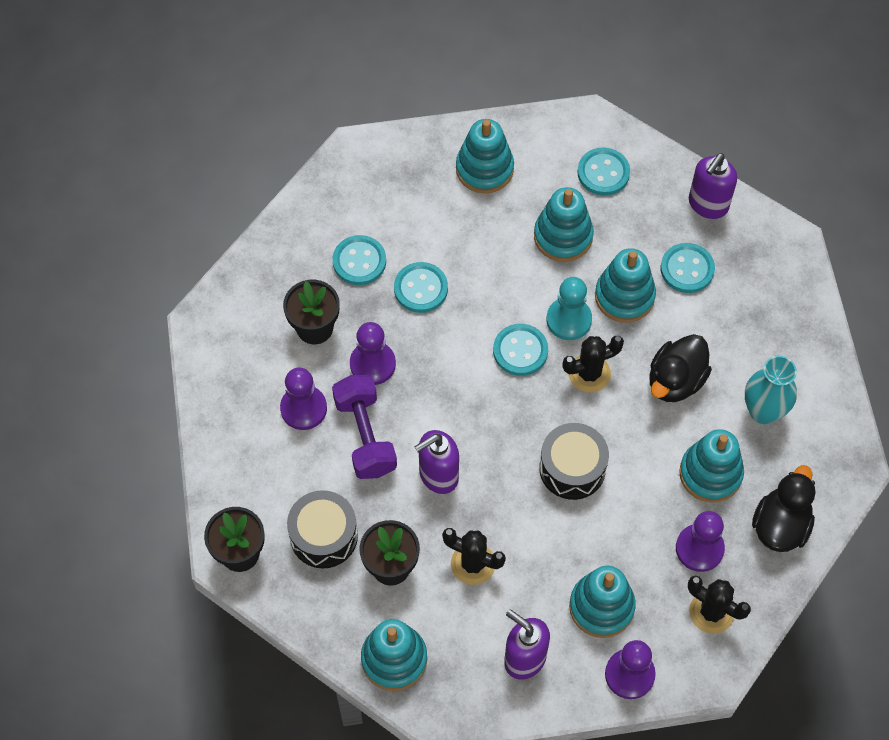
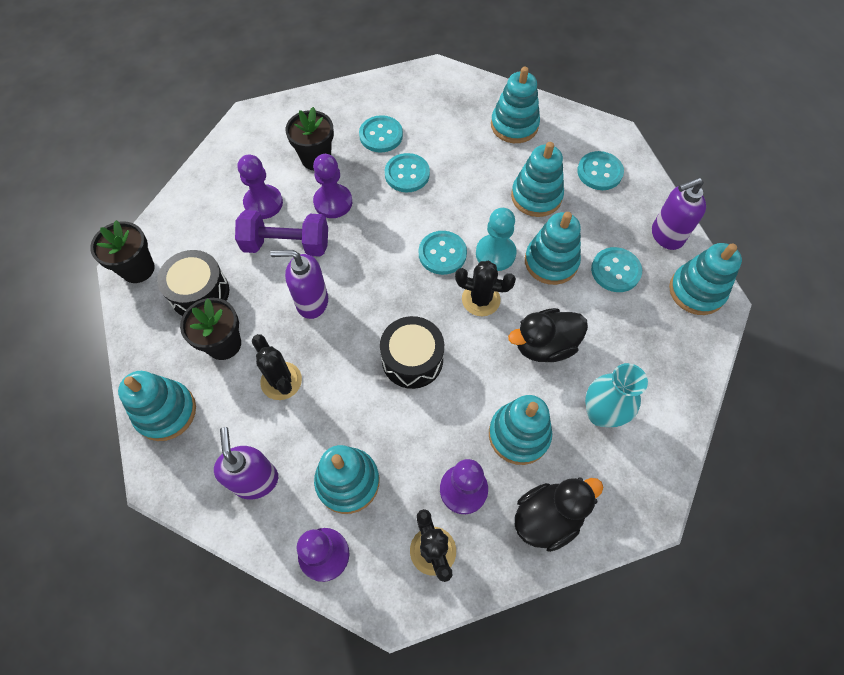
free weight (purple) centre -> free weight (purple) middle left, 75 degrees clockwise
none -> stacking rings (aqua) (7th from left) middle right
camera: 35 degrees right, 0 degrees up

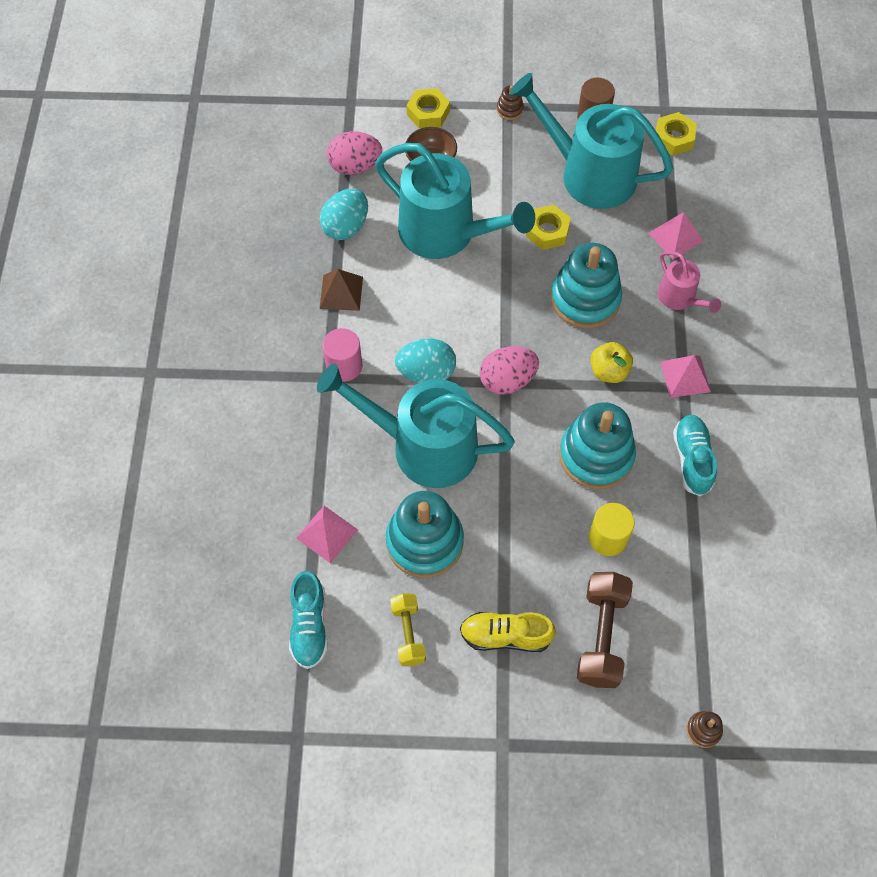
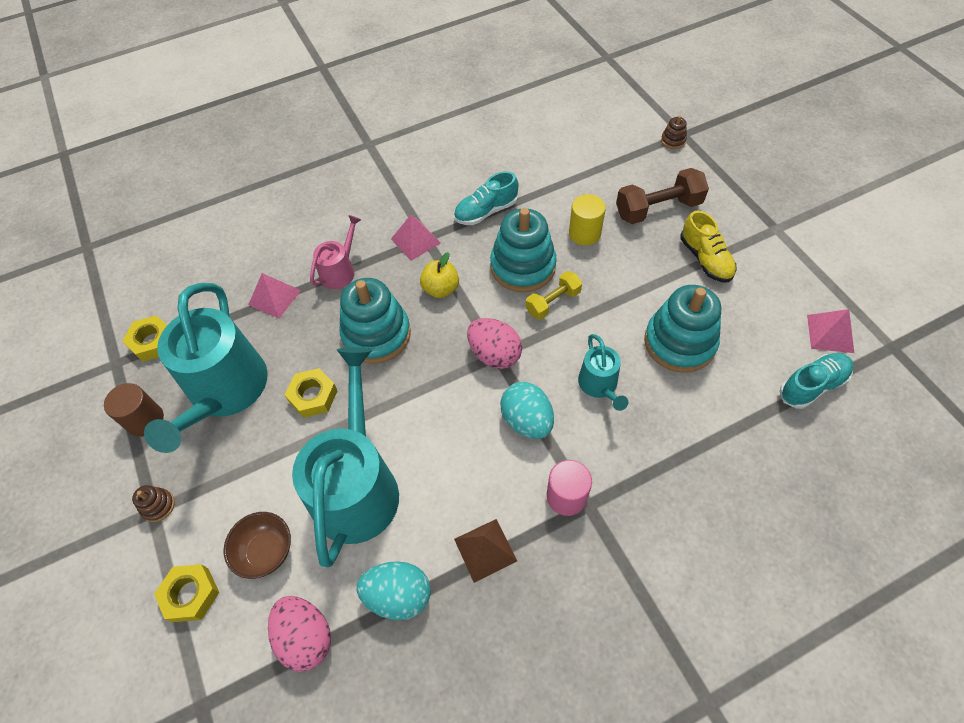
pyramid (pink) (1st from left in the first image) centre -> pyramid (pink) (3rd from left) middle right, move
sprinkling can (aqua) (1st from left in the first image) centre -> sprinkling can (aqua) (3rd from left) centre, x0.48
free weight (golden) bottom centre -> free weight (golden) centre, move
camera: 115 degrees left, 5 degrees down

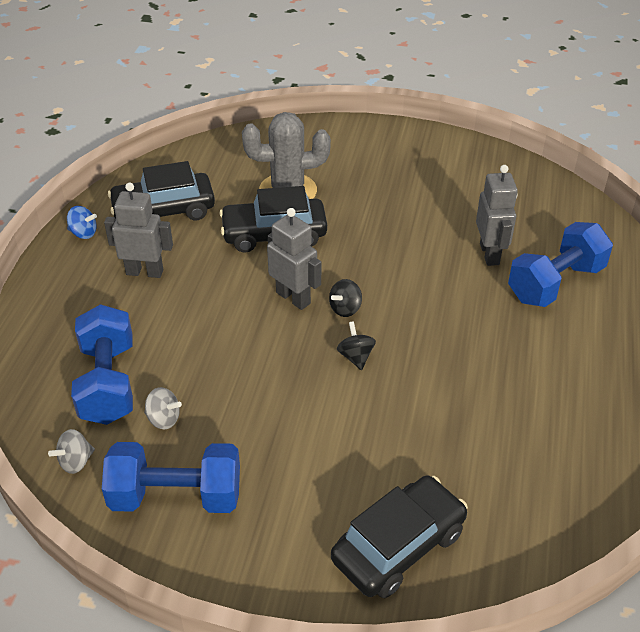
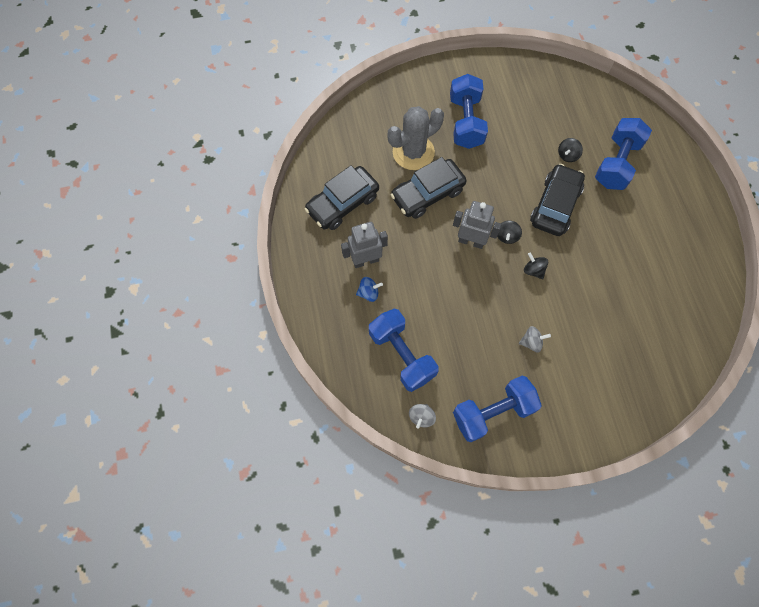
toy top (cobalt) middle left -> toy top (cobalt) centre, move
toy top (grey) (2nd from left) middle left -> toy top (grey) (2nd from left) middle right, move
automobile (black) (3rd from left) bottom centre -> automobile (black) (3rd from left) top right, move
robot figure (grey) (3rd from left) middle right -> toy top (black) (3rd from left) top right
none -> free weight (cobalt) (2nd from left) top centre
camera: 25 degrees left, 25 degrees up

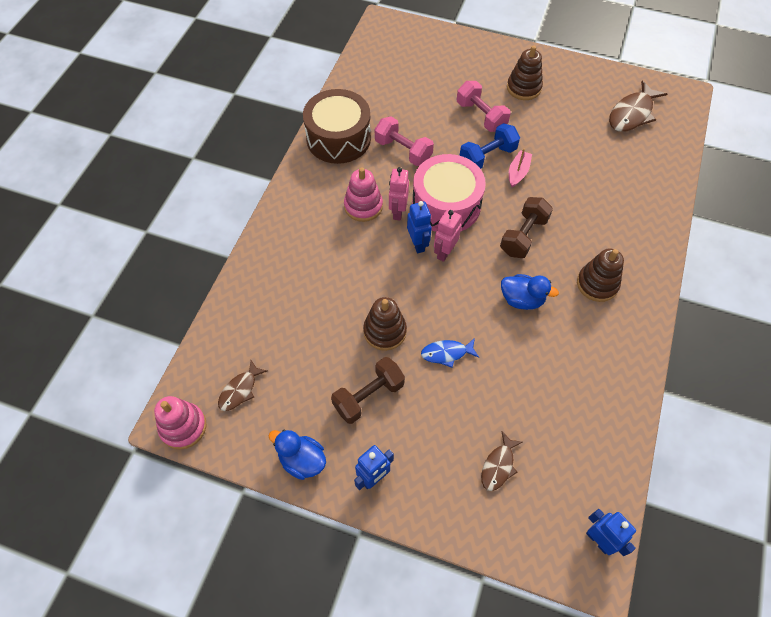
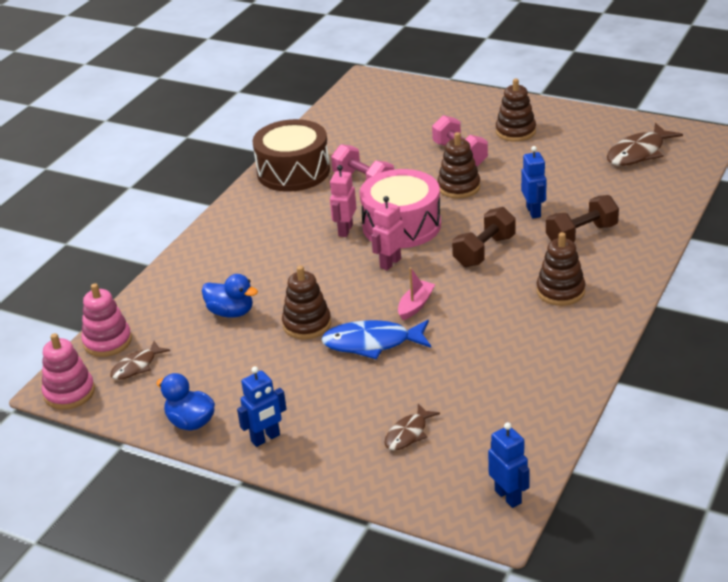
free weight (brown) (1st from left in the first image) centre -> free weight (brown) (2nd from left) middle right, move
stacking rings (pink) (2nd from left) top centre -> stacking rings (pink) (2nd from left) middle left, move
robot figure (cobalt) (2nd from left in the first image) centre -> robot figure (cobalt) (3rd from left) top right, move
fish figure (cobalt) centre, x1.67
free weight (cobalt) top centre -> stacking rings (brown) (2nd from left) top centre
rubber duck (cobalt) (2nd from left) middle right -> rubber duck (cobalt) (2nd from left) middle left, move
toy boat (pink) top right -> toy boat (pink) centre, move
camera: 10 degrees right, 25 degrees down

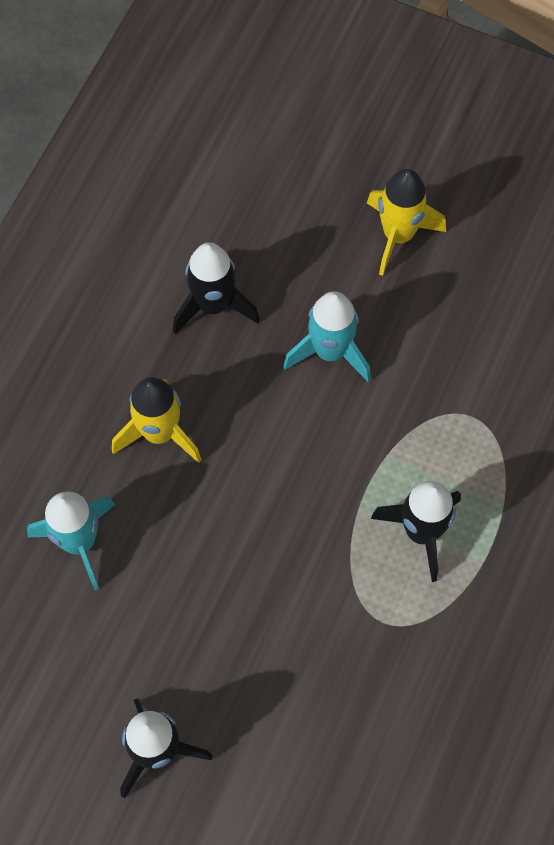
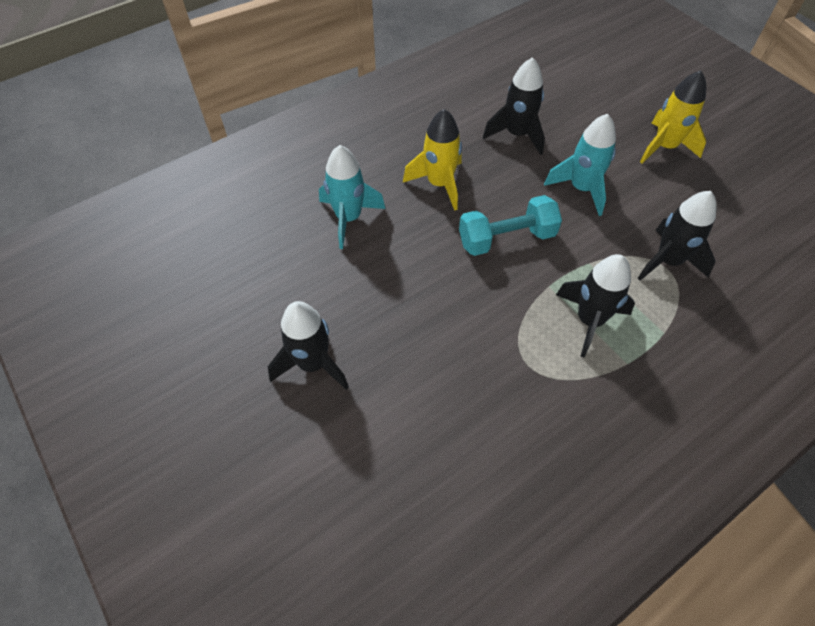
none -> free weight (aqua) centre
none -> spaceship (black) (4th from left) middle right
camera: 30 degrees right, 10 degrees down

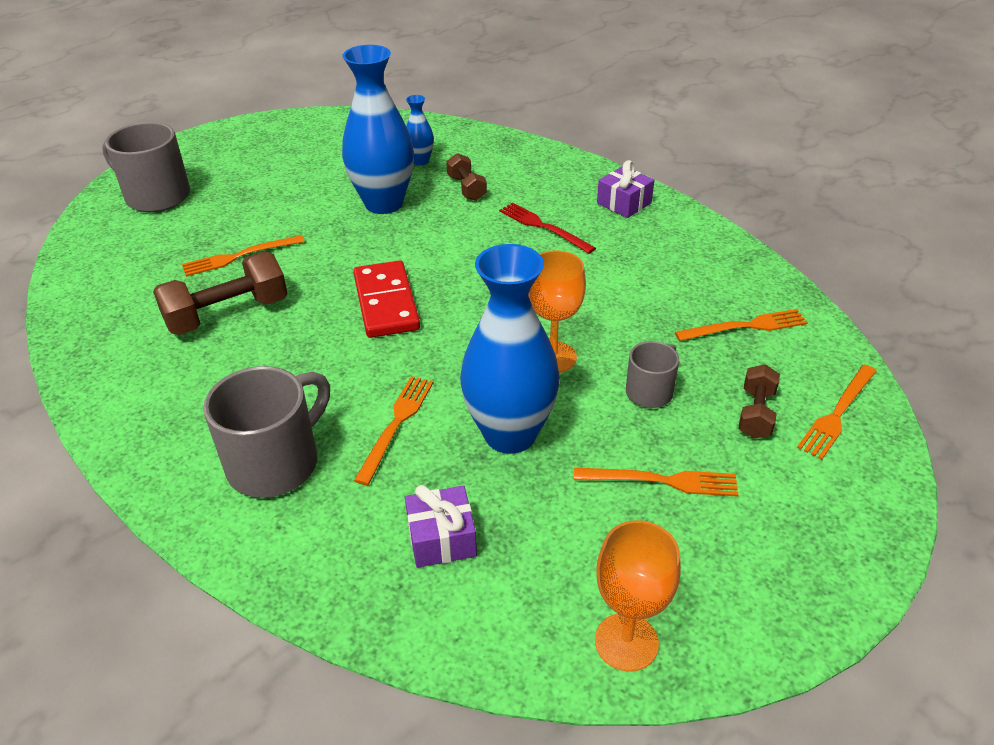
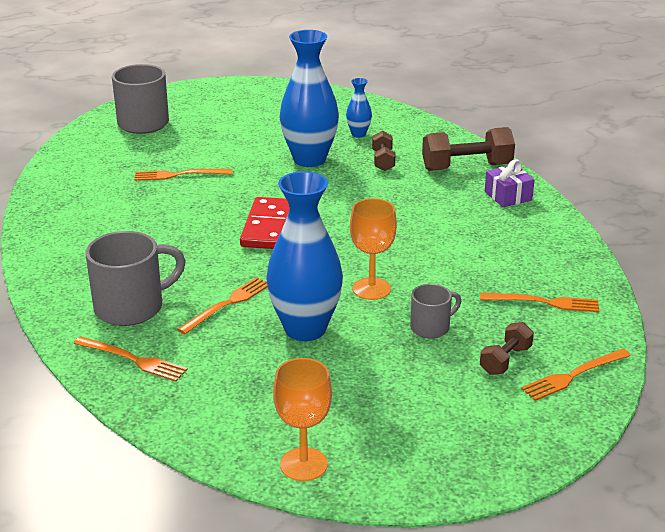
free weight (brown) (1st from left in the first image) middle left -> free weight (brown) (2nd from left) top right, move
gift (purple) (1st from left) bottom centre -> none
dinner fork (red) top centre -> none
dinner fork (orange) (3rd from left in the first image) centre -> dinner fork (orange) (1st from left) bottom left, move
camera: 20 degrees right, 10 degrees down

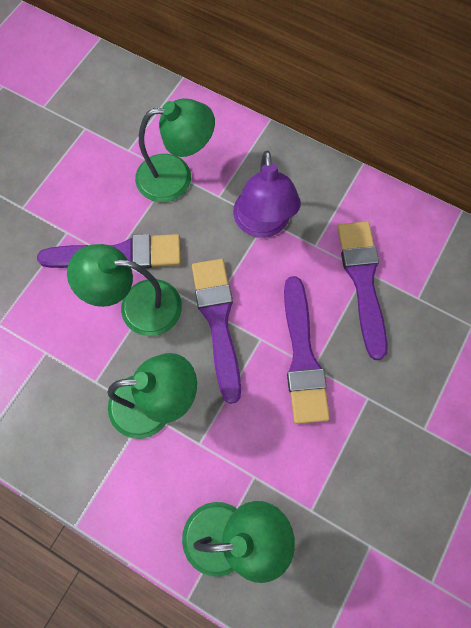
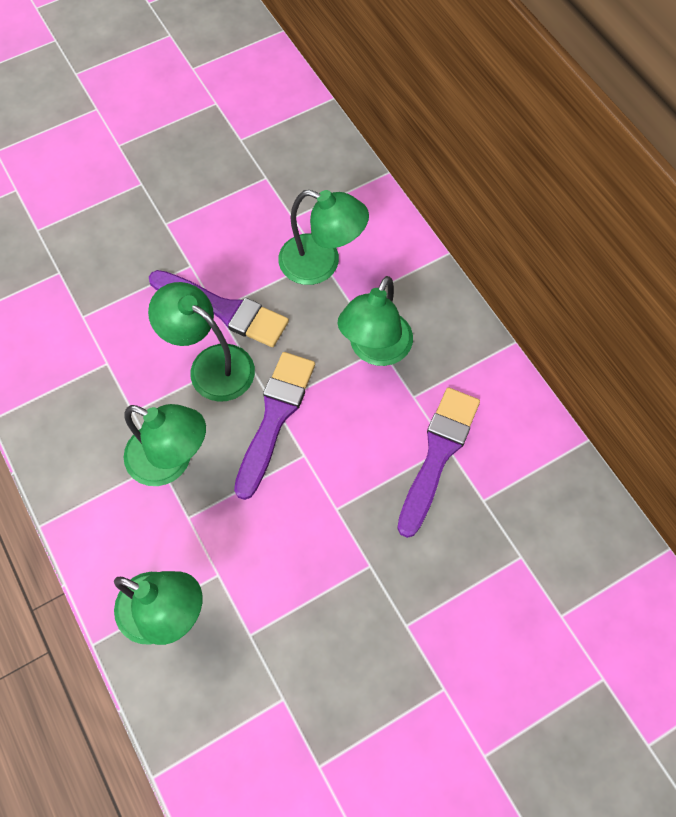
reading lamp (purple) top centre -> reading lamp (green) (5th from left) centre
paint brush (purple) (3rd from left) centre -> none
camera: 30 degrees right, 5 degrees down

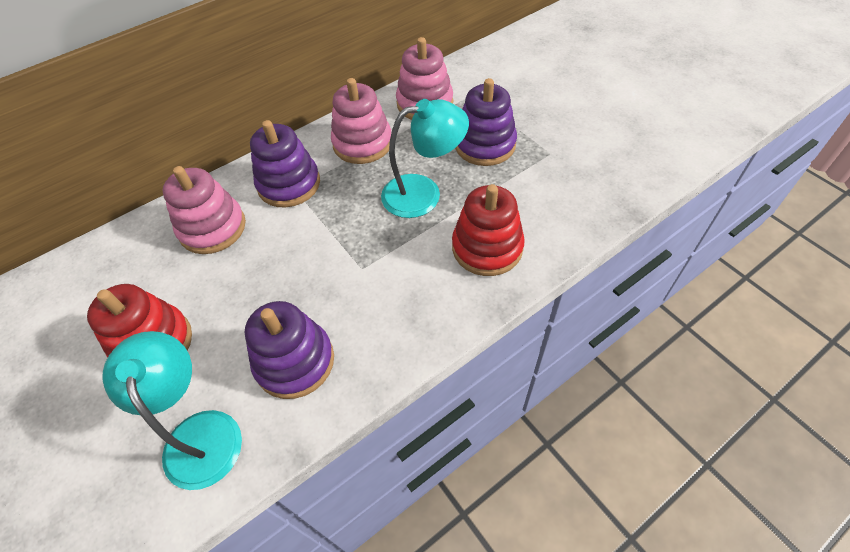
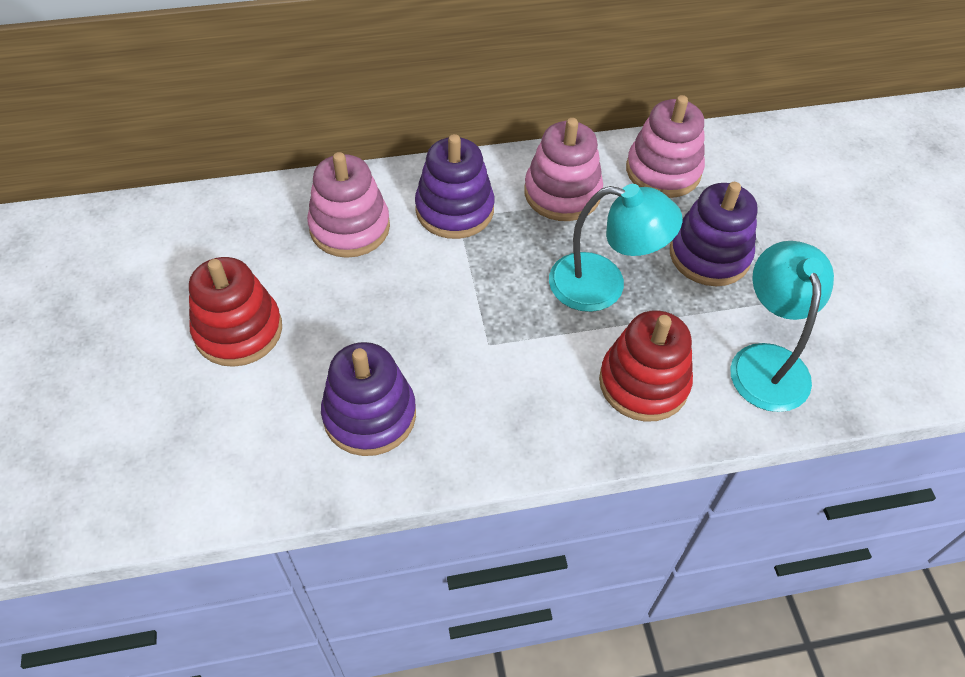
reading lamp (aqua) (1st from left in the first image) bottom left -> reading lamp (aqua) (2nd from left) middle right, move
camera: 20 degrees right, 0 degrees up

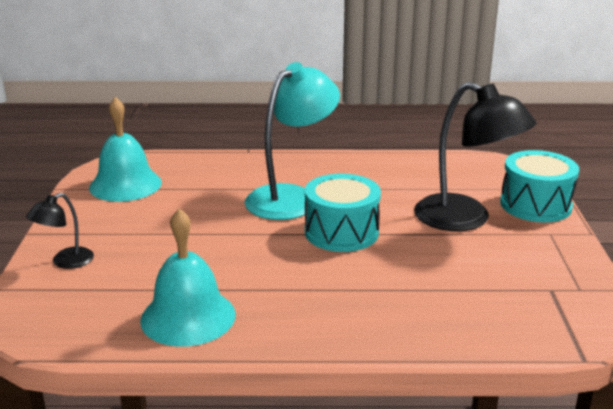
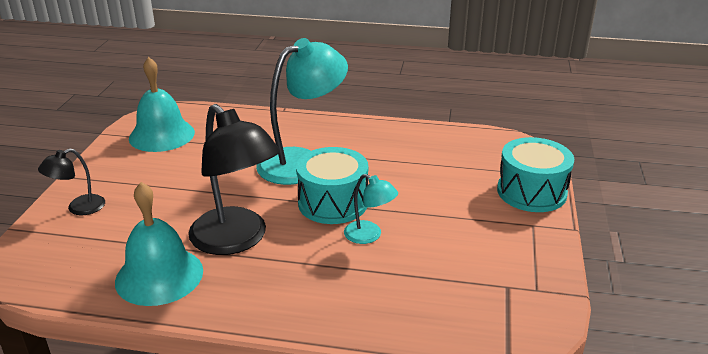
reading lamp (black) (2nd from left) middle right -> reading lamp (black) (2nd from left) middle left, move
none -> reading lamp (aqua) (2nd from left) centre
camera: 10 degrees right, 5 degrees up

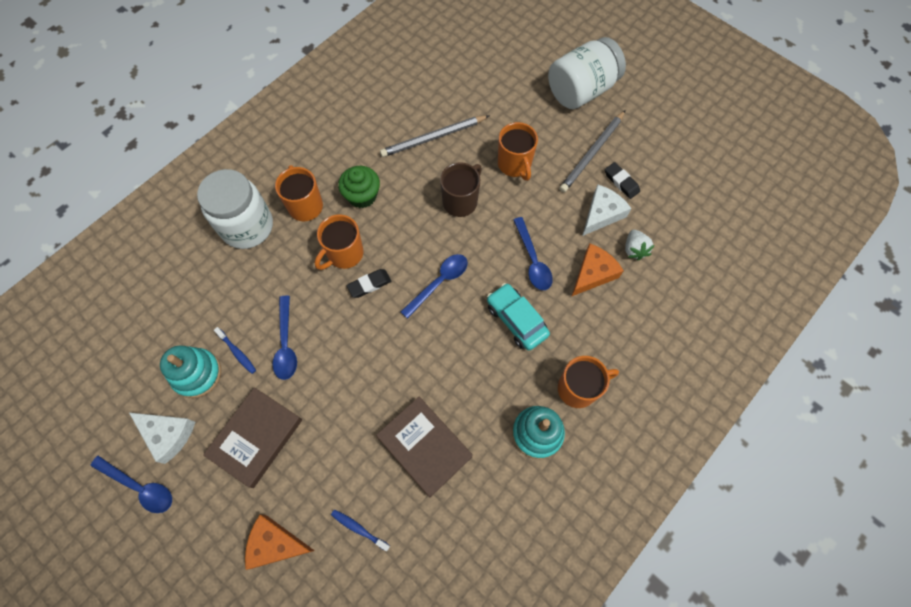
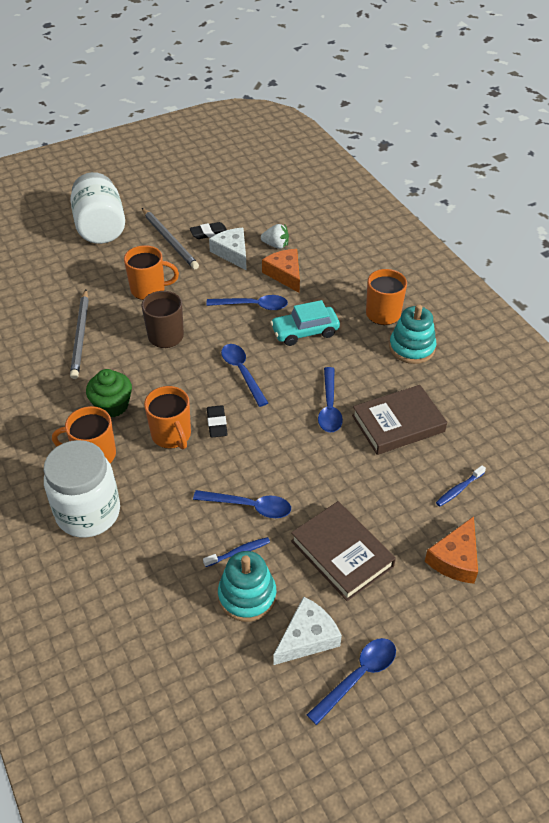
none -> teaspoon (cobalt) (4th from left) centre
camera: 70 degrees left, 20 degrees down

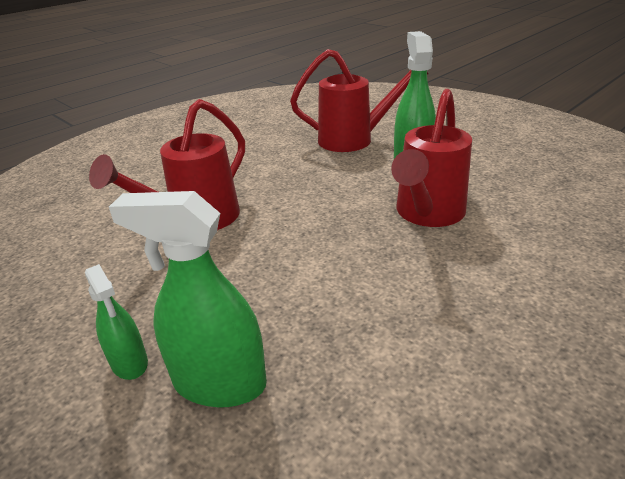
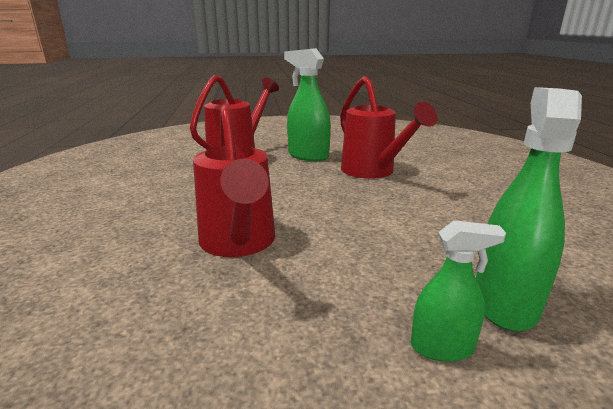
sprayer (green) (2nd from left in the first image) middle left -> sprayer (green) (3rd from left) middle right, 150 degrees clockwise
camera: 55 degrees left, 10 degrees down

